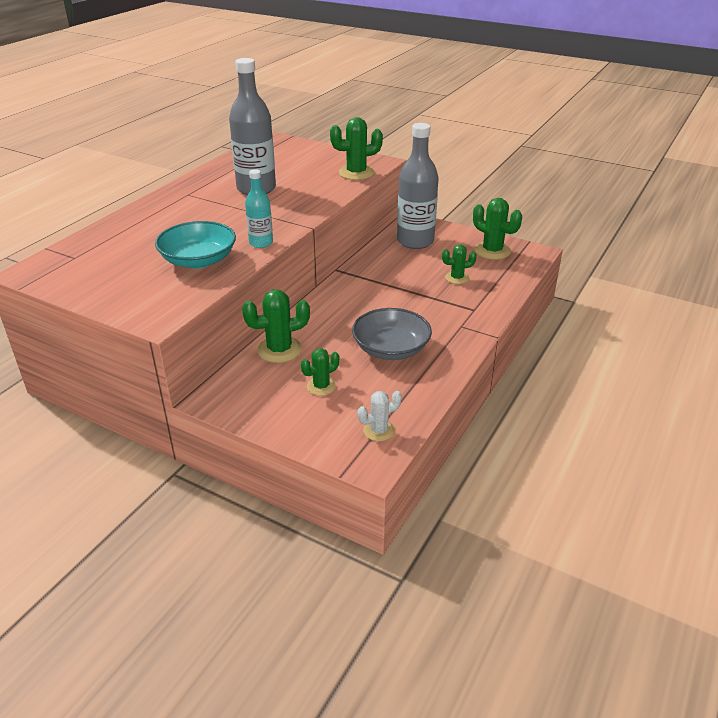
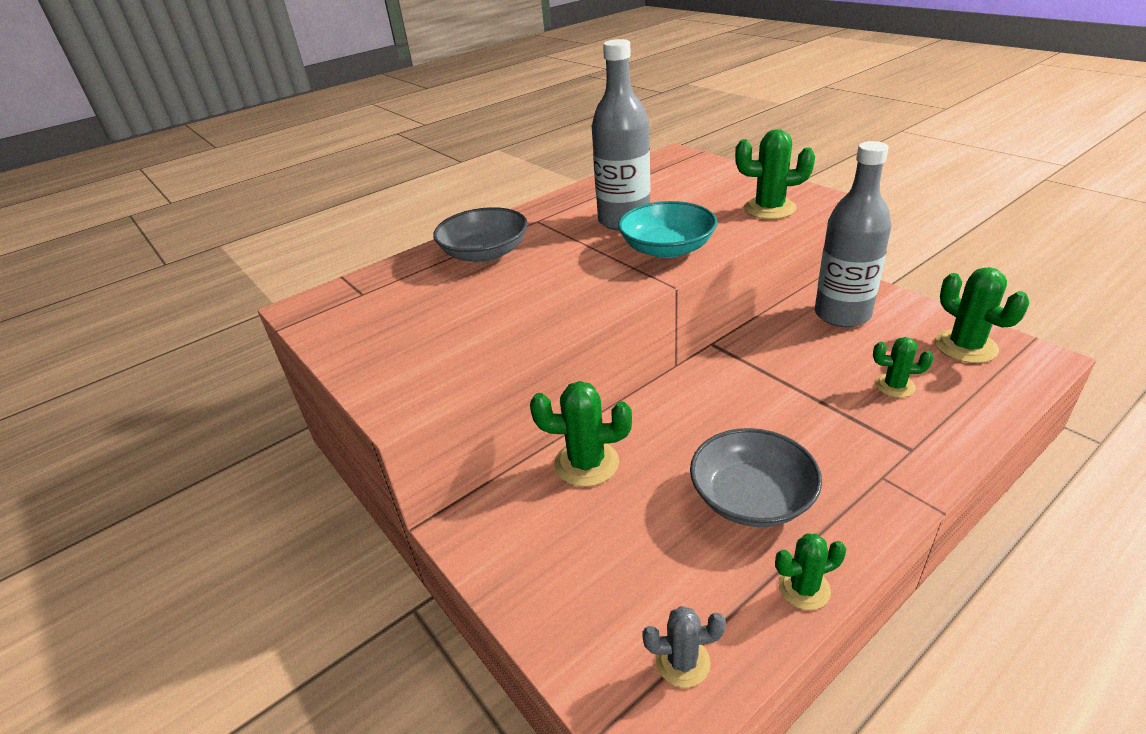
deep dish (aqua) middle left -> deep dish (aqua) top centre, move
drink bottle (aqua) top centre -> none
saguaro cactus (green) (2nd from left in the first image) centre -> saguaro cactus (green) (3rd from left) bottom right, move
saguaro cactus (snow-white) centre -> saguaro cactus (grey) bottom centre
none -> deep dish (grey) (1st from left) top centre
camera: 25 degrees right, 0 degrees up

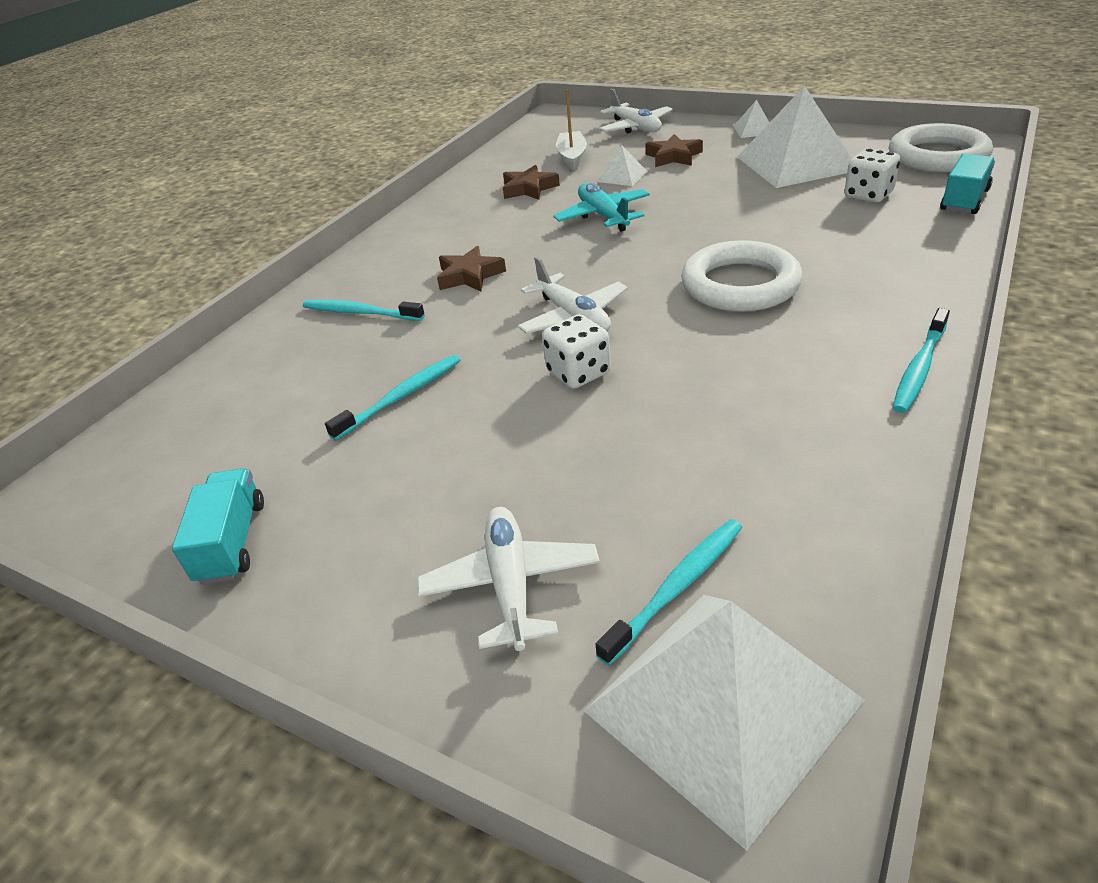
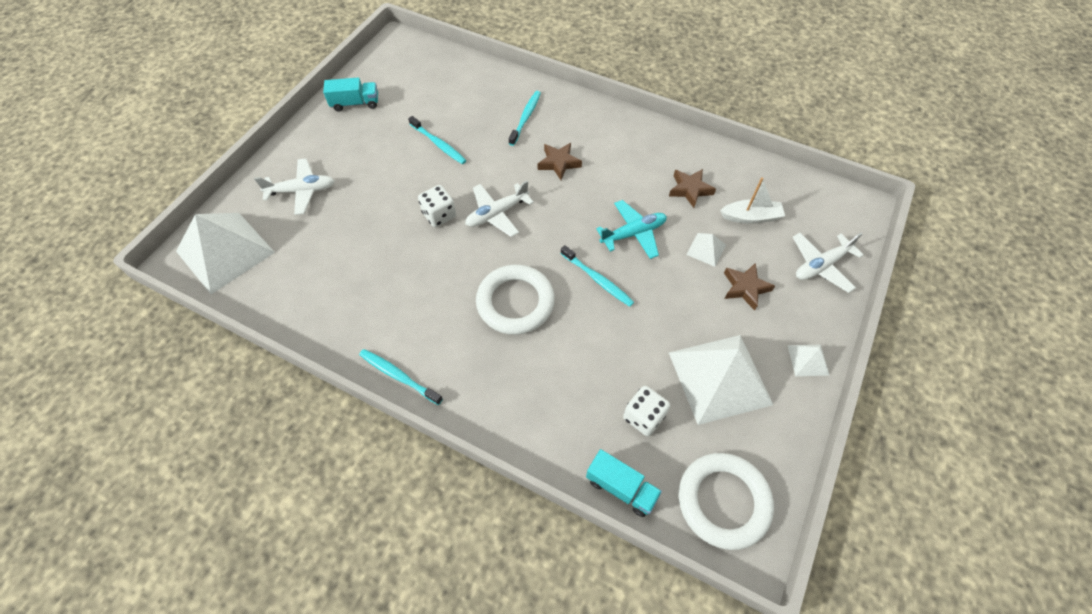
tooth brush (aqua) (3rd from left in the first image) bottom centre -> tooth brush (aqua) (4th from left) centre, move
camera: 85 degrees right, 20 degrees up

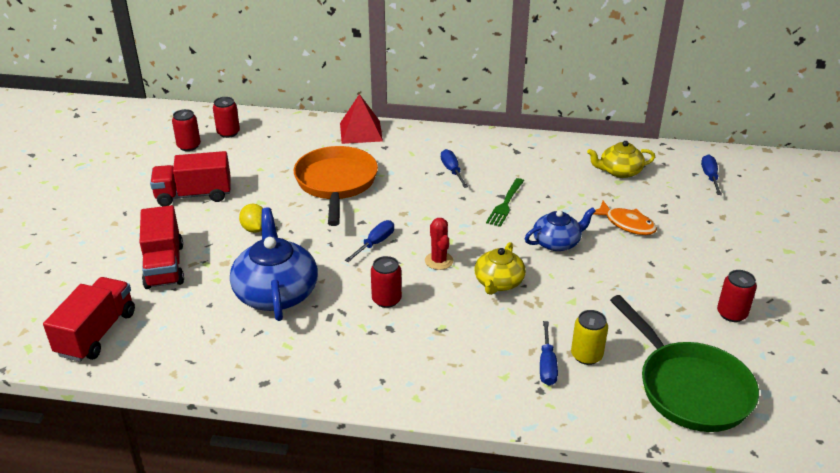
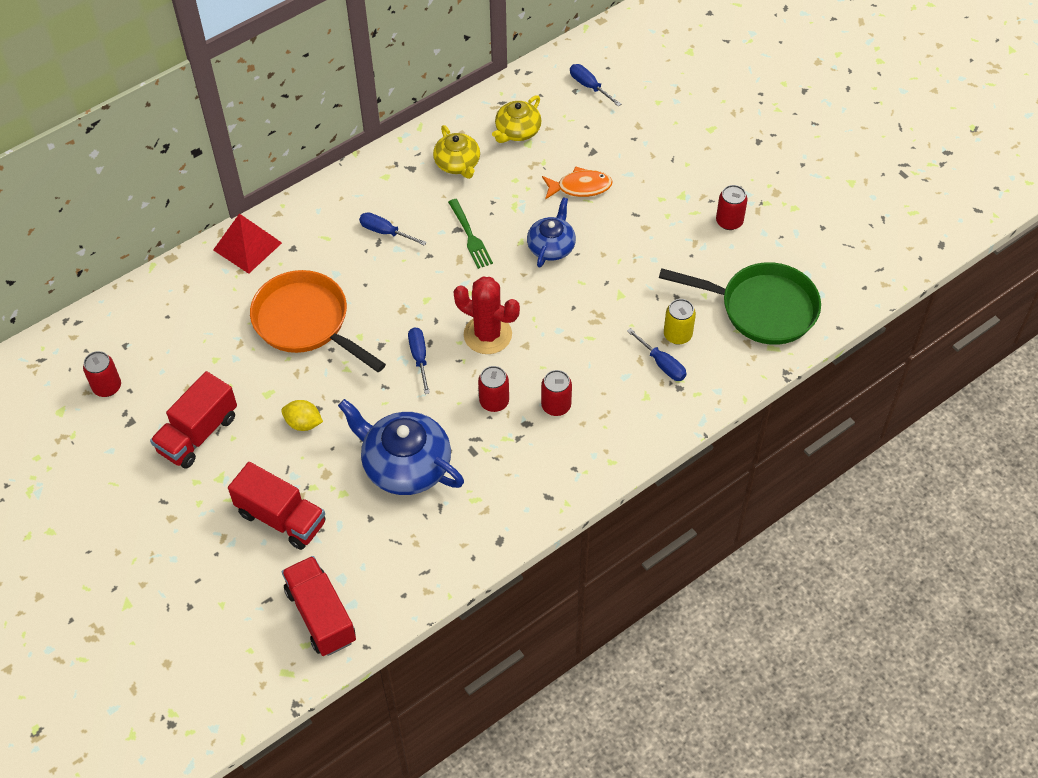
can (red) (2nd from left in the first image) top left -> can (red) (3rd from left) centre, move
saguaro cactus (red) centre, x1.65
teapot (golden) (1st from left) centre -> teapot (golden) (1st from left) top centre, move
camera: 45 degrees left, 20 degrees up

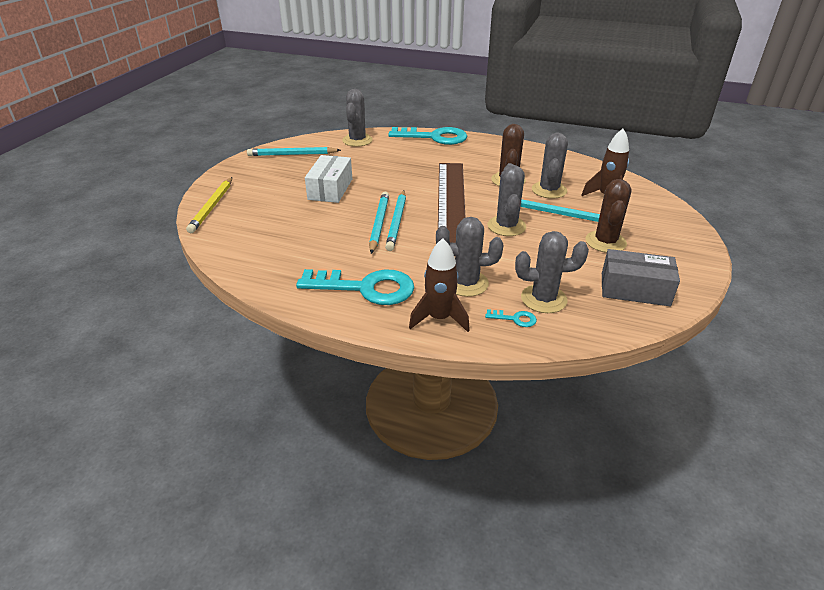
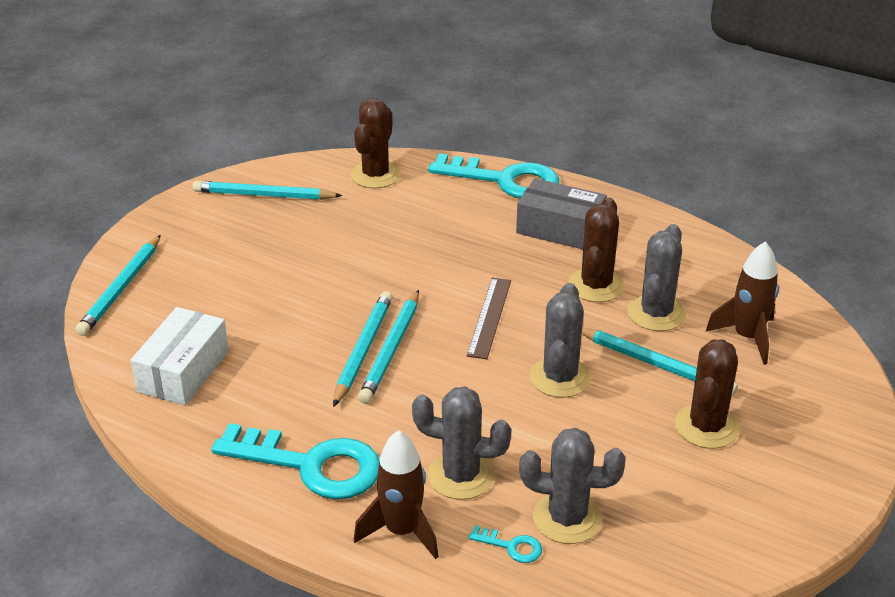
wooden pencil (golden) middle left -> wooden pencil (aqua) (1st from left) middle left
parcel (snow-white) top centre -> parcel (snow-white) middle left, move
saguaro cactus (grey) (1st from left) top centre -> saguaro cactus (brown) (1st from left) top centre
measuring stick (brown) centre, x0.48
parcel (grey) middle right -> parcel (grey) centre, move
camera: 10 degrees right, 0 degrees up

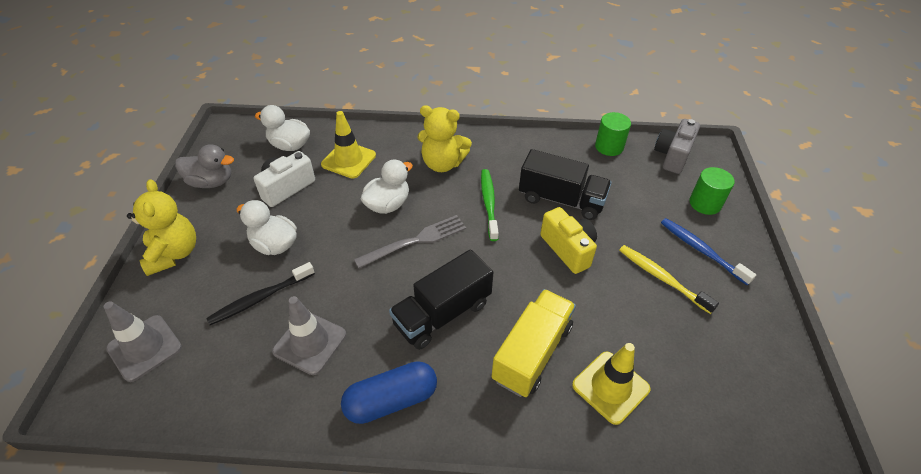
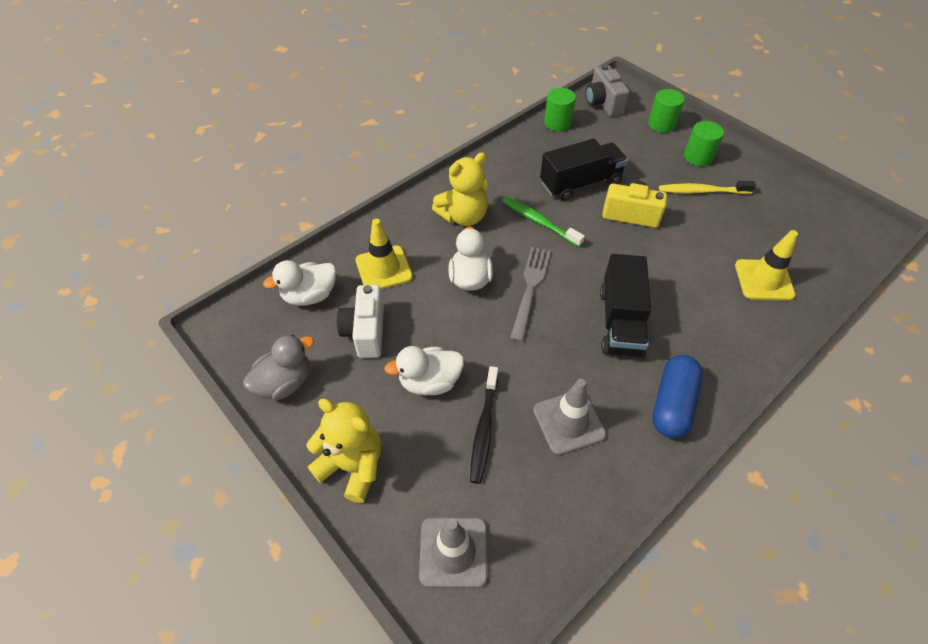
toy truck (golden) bottom centre -> none
tooth brush (cobalt) middle right -> cylinder (green) (3rd from left) top right
camera: 45 degrees left, 5 degrees up

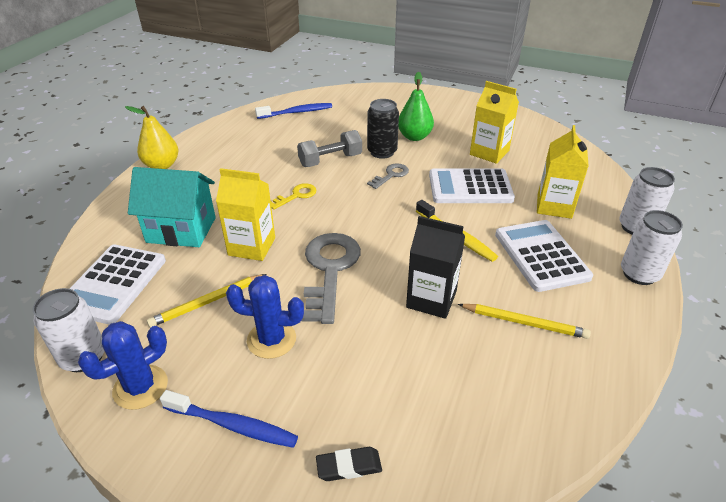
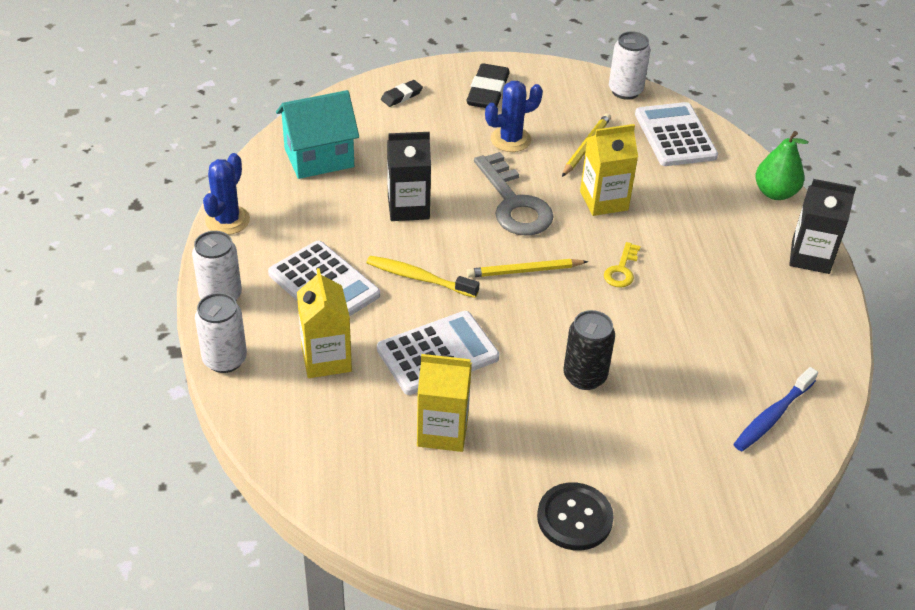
saguaro cactus (cobalt) (1st from left) bottom left -> saguaro cactus (cobalt) (1st from left) top left, move
pear fruit (golden) top left -> milk carton (black) (2nd from left) middle right
cottage (aqua) middle left -> cottage (aqua) top centre, move
tooth brush (cobalt) (1st from left) bottom left -> gum eraser (black) (2nd from left) top centre
free weight (grey) top centre -> none
door key (grey) (2nd from left) centre -> none
pear fruit (green) top centre -> pear fruit (green) top right, move
wooden pencil (golden) (2nd from left in the first image) middle right -> wooden pencil (golden) (1st from left) centre, move
none -> shirt button (black) bottom centre
camera: 150 degrees right, 5 degrees up

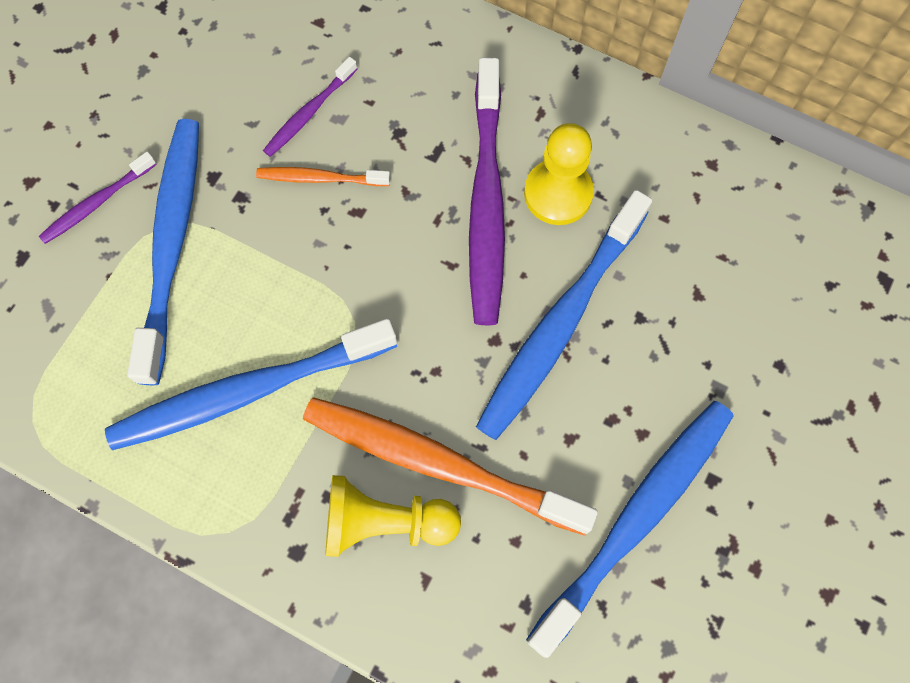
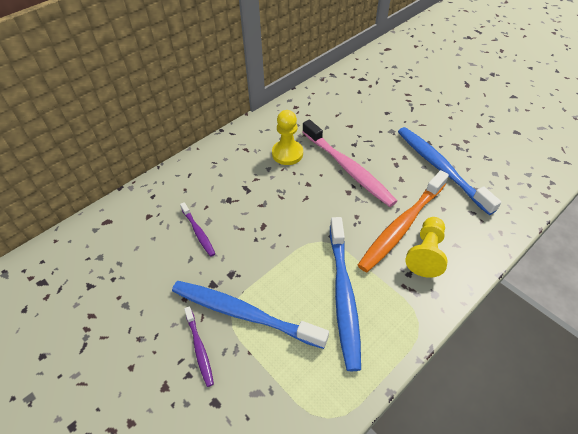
tooth brush (orange) (1st from left) top centre -> none
tooth brush (purple) (3rd from left) top centre -> none
tooth brush (cobalt) (3rd from left) centre -> tooth brush (pink) centre
camera: 70 degrees left, 20 degrees down

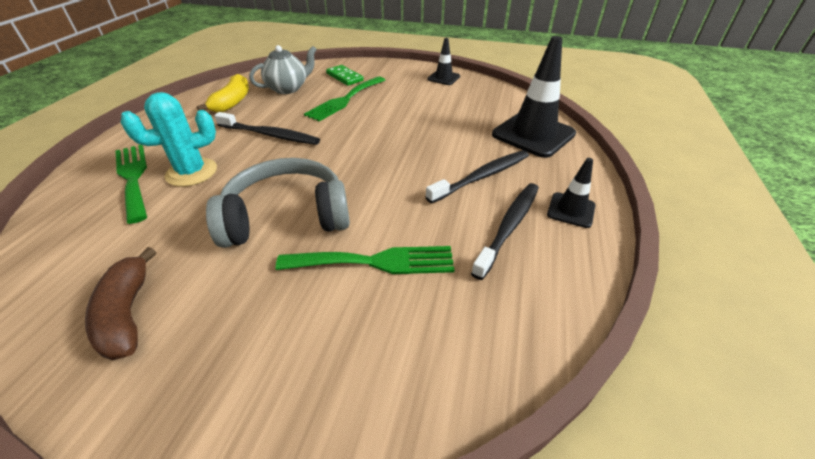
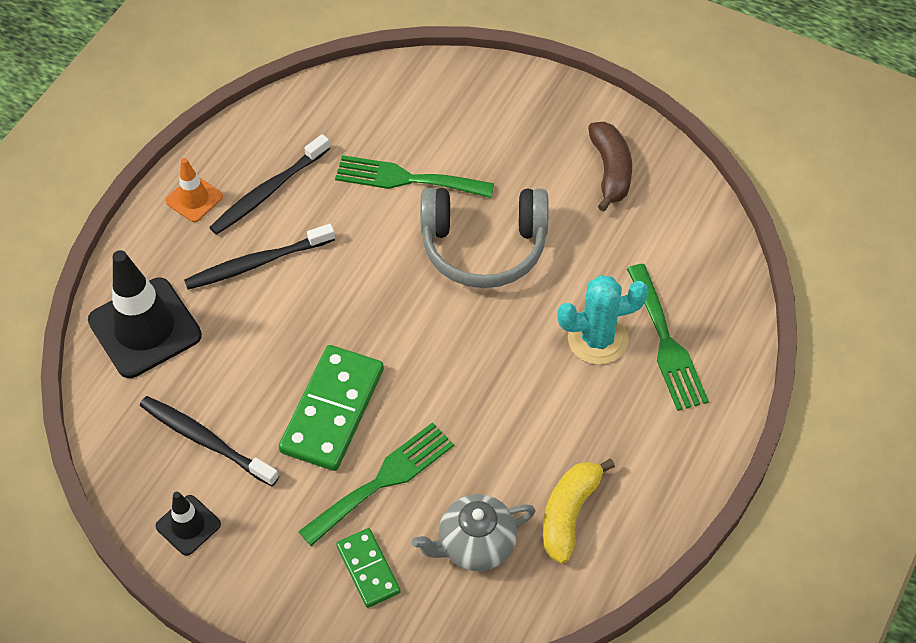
tooth brush (black) (1st from left) top left -> tooth brush (black) (1st from left) bottom left, move
traffic cone (black) (3rd from left) middle right -> traffic cone (orange) top left
none -> domino piece (green) (1st from left) centre
camera: 165 degrees left, 15 degrees up

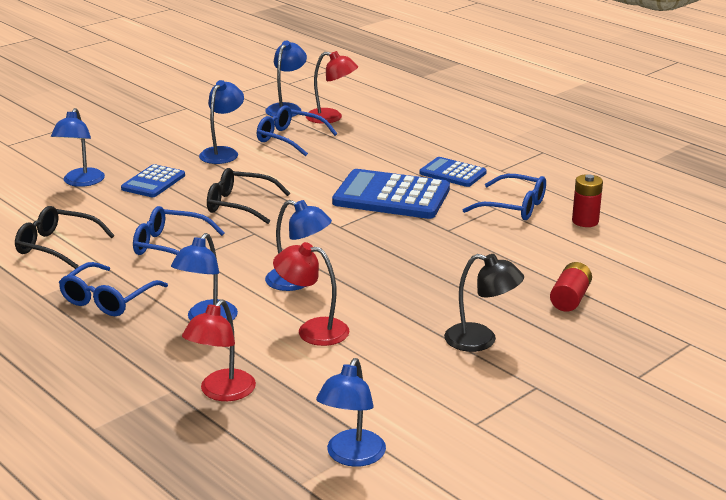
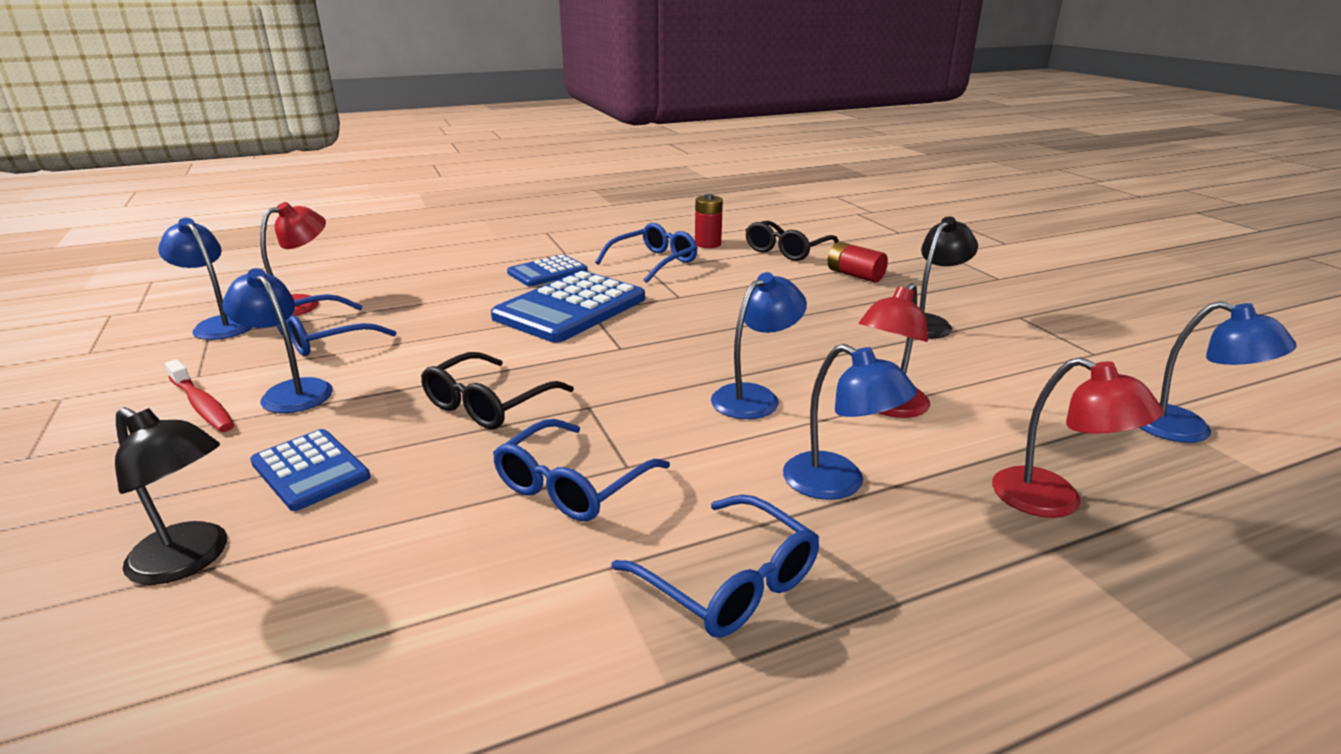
glasses (black) (1st from left in the first image) middle left -> glasses (black) (2nd from left) top centre, move
reading lamp (cobalt) (1st from left) top left -> reading lamp (black) (1st from left) middle left
none -> tooth brush (red) middle left
camera: 70 degrees left, 0 degrees up

